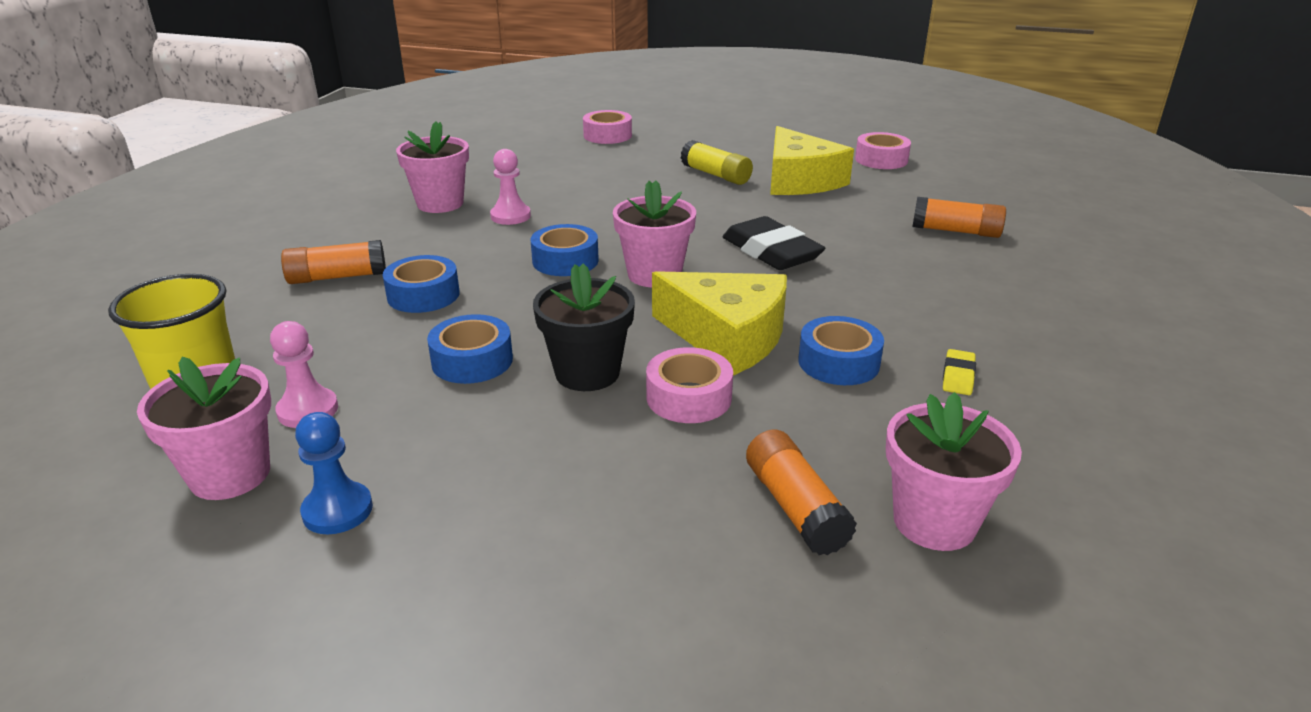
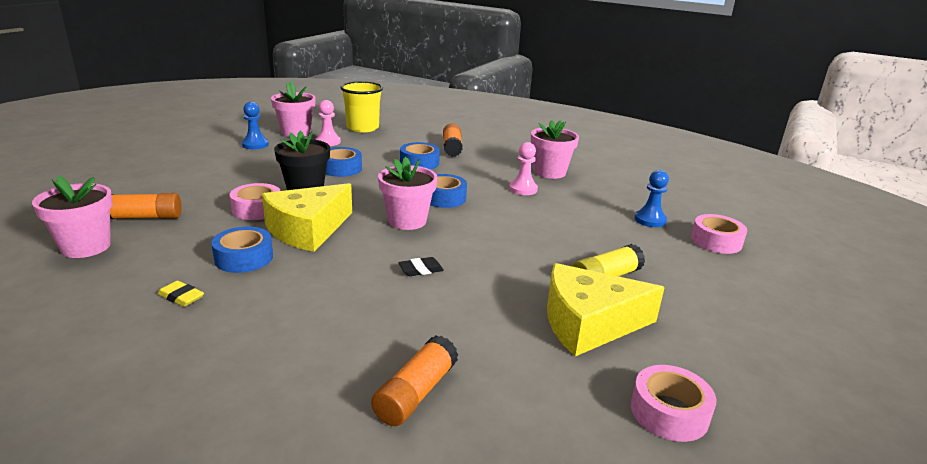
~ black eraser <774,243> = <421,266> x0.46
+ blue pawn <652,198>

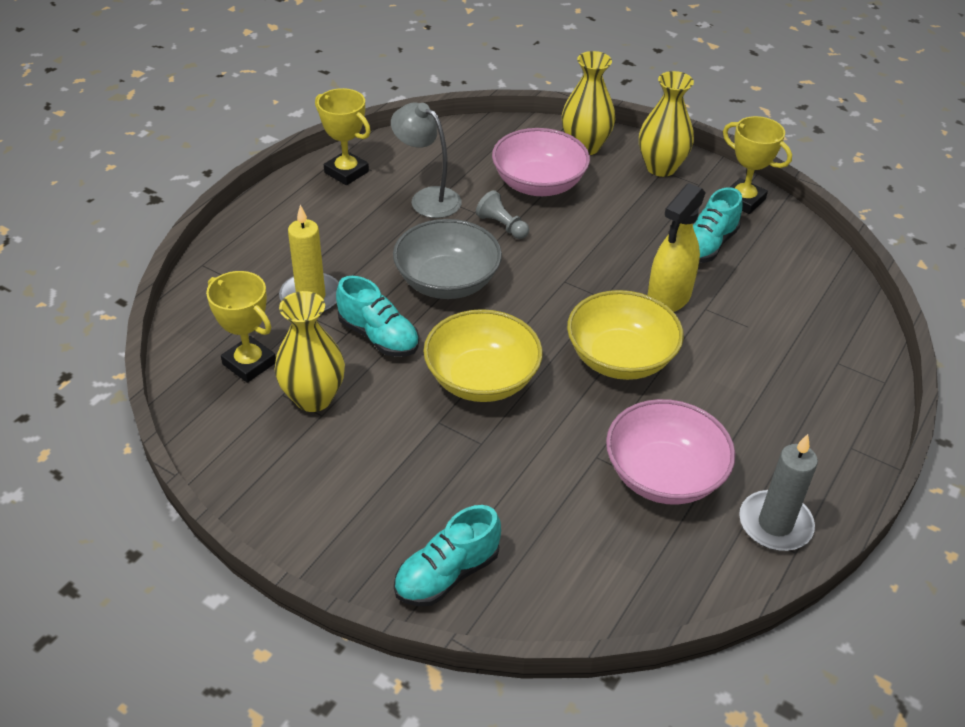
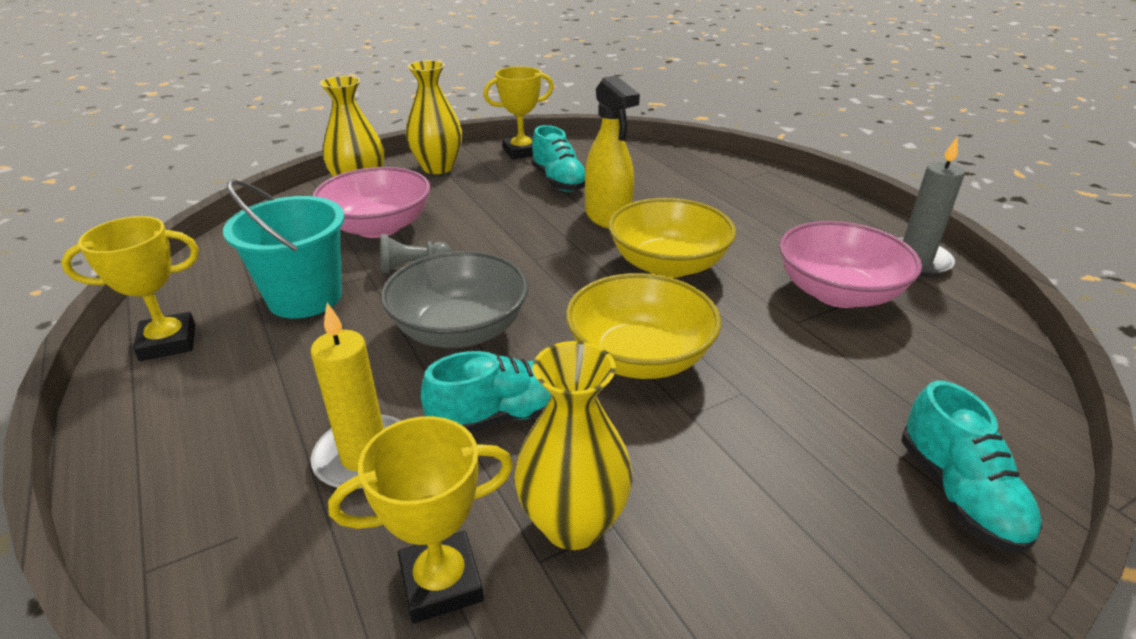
~ grey lamp <426,160> to turquoise bucket <284,248>

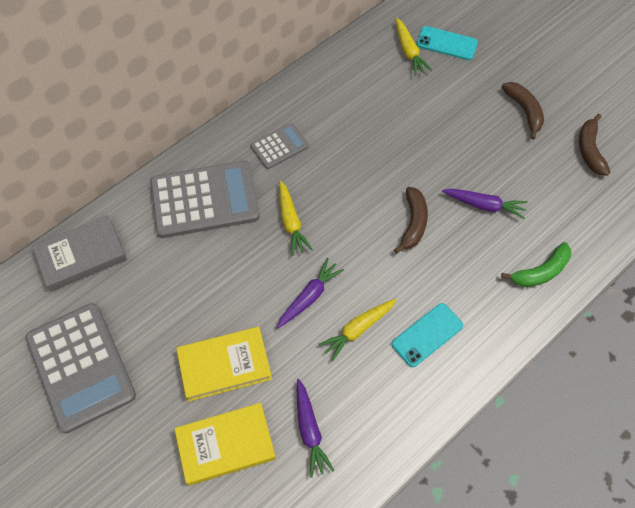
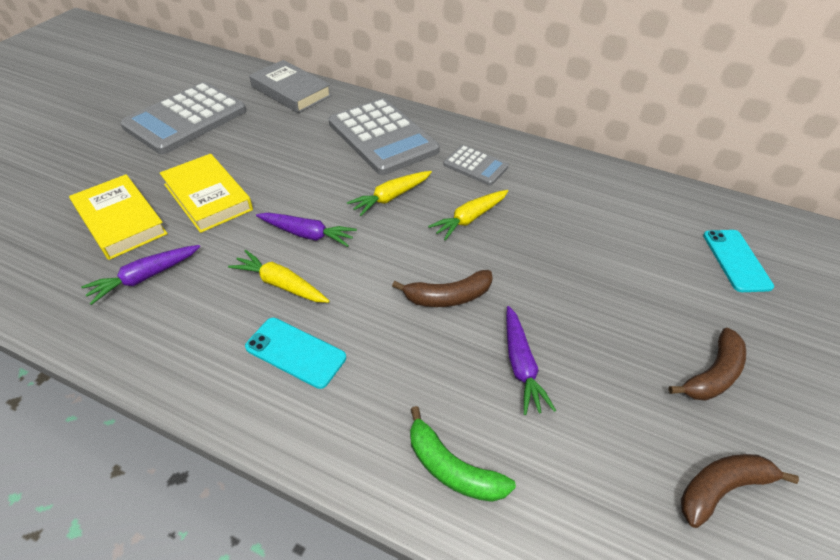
~ yellow carrot <413,47> to <468,215>

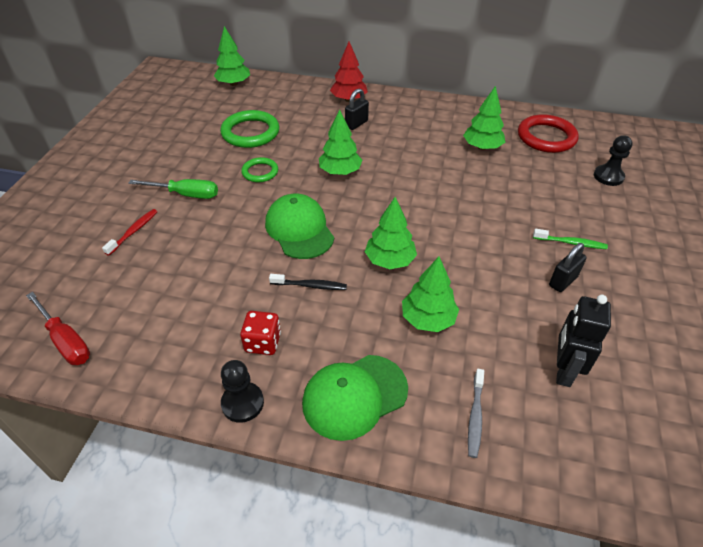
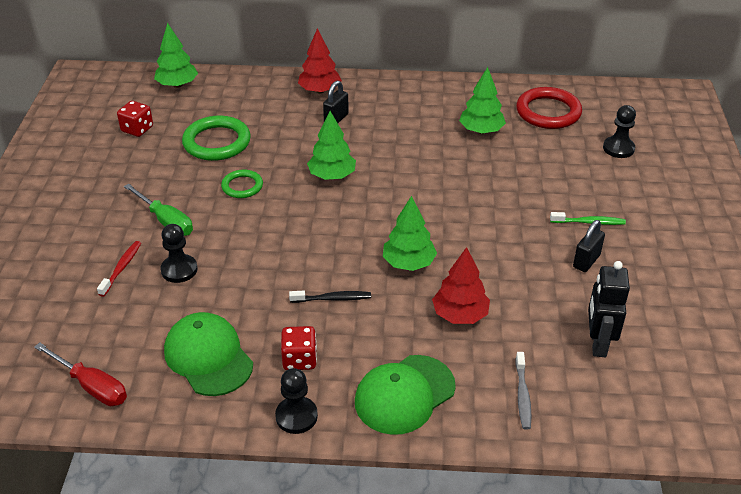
~ green screwdriver <173,189> = <158,210> 45 degrees clockwise
~ green cap <299,226> to <208,354>
~ green tree <430,294> to red tree <461,285>
+ red dice <135,119>
+ black pawn <179,253>

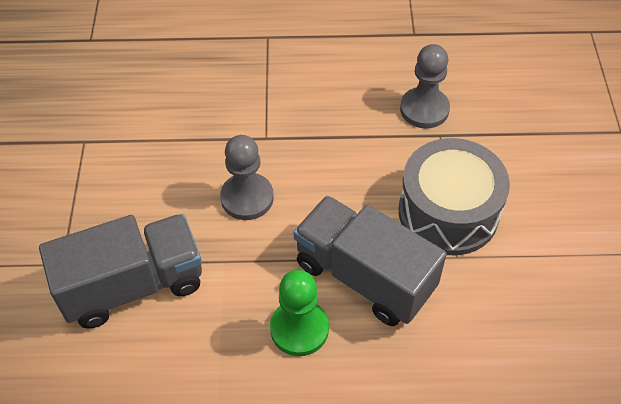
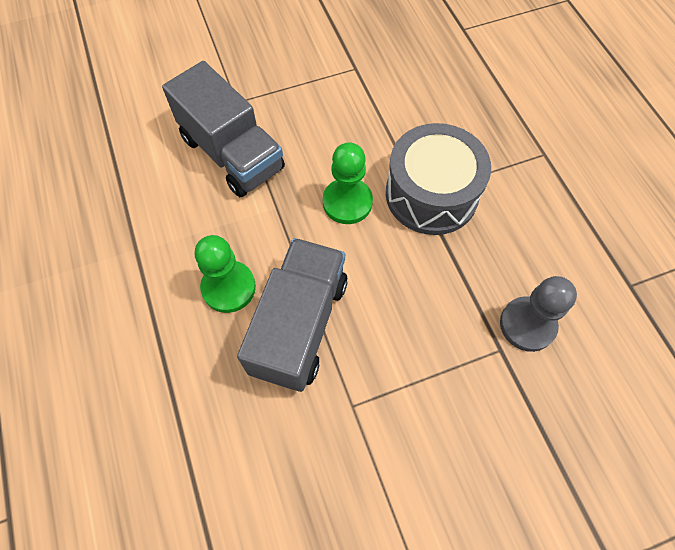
~ grey pawn <247,177> to green pawn <348,183>
~ grey drum <454,196> to <438,179>

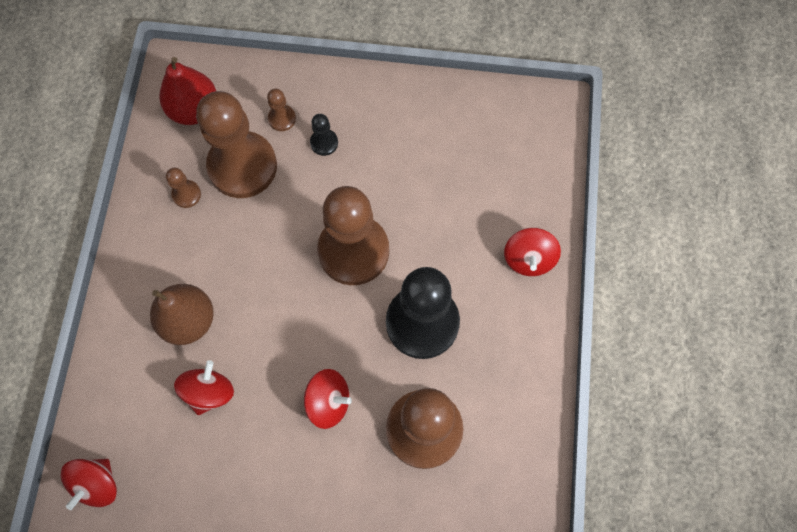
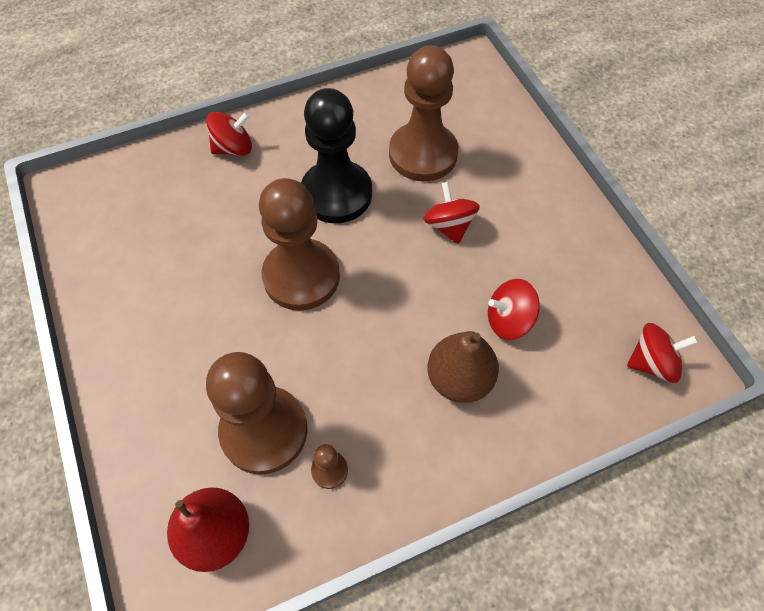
- brown pawn <281,110>
- black pawn <324,135>

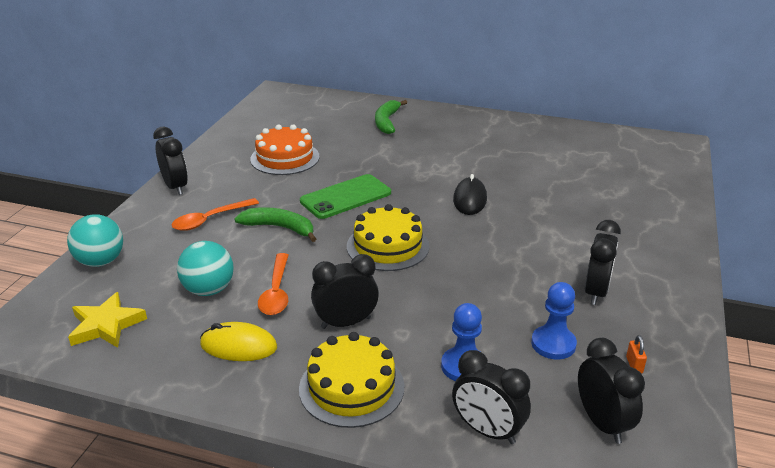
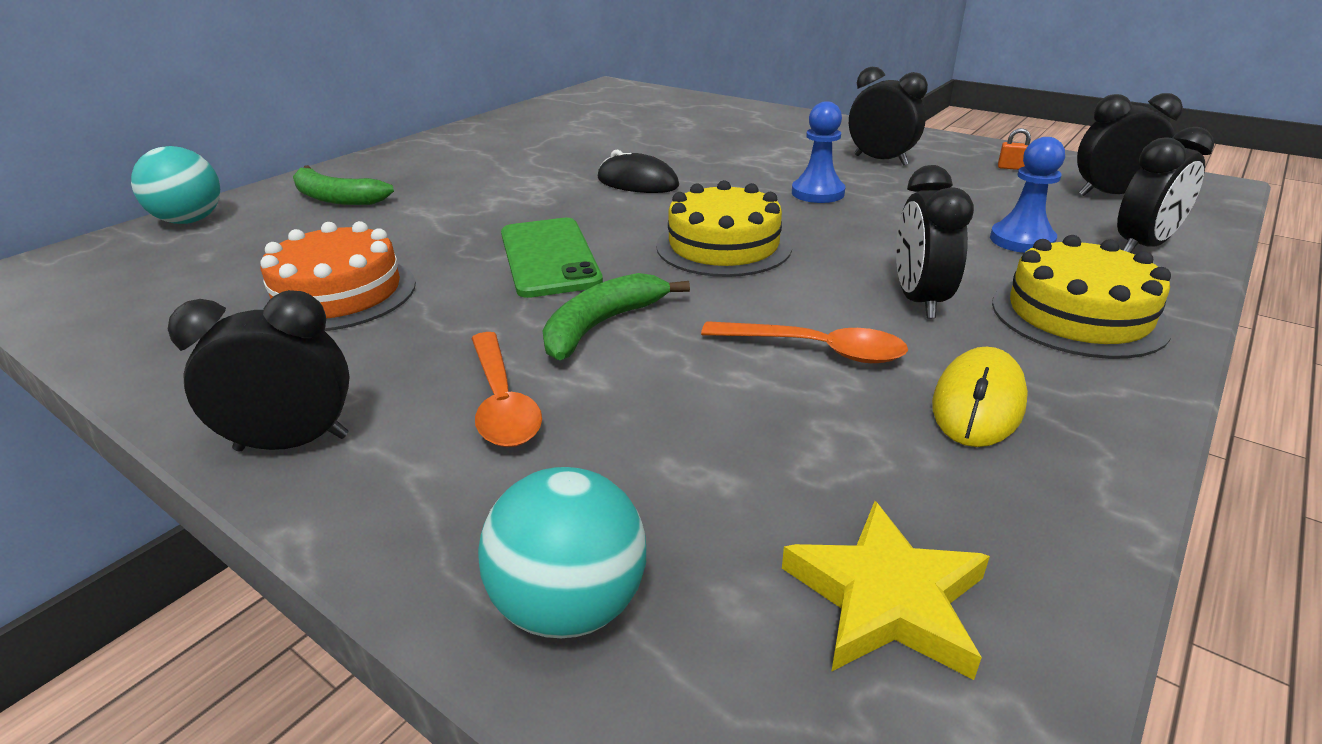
~ turquoise ball <205,268> to <175,185>
~ blue pawn <554,320> to <818,152>

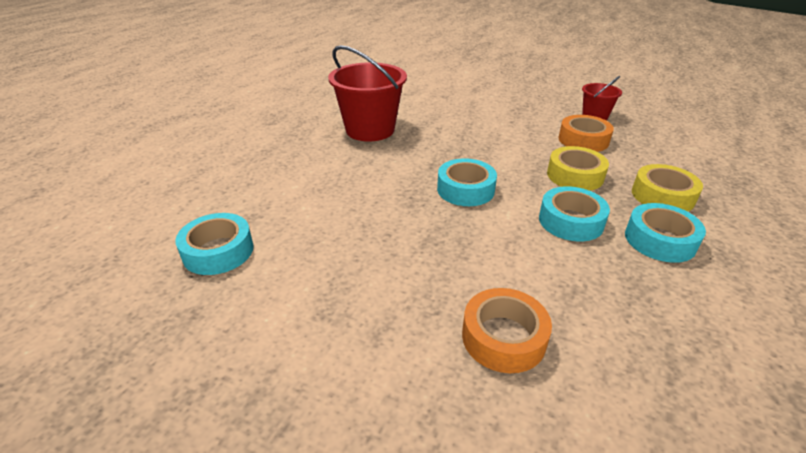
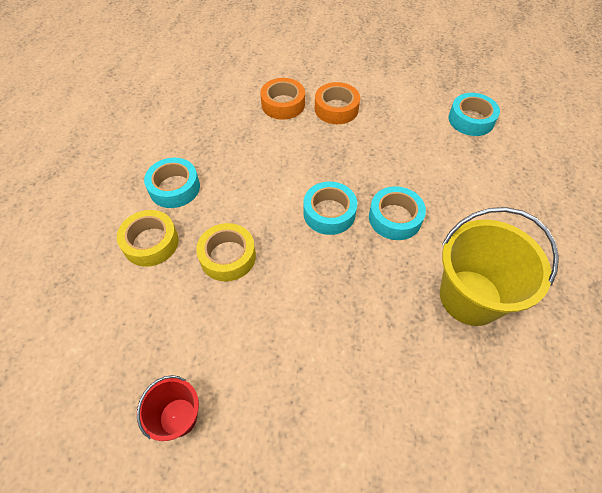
~ red bucket <367,93> to yellow bucket <499,266>
~ orange tape <586,133> to <337,103>
~ turquoise tape <574,213> to <397,213>

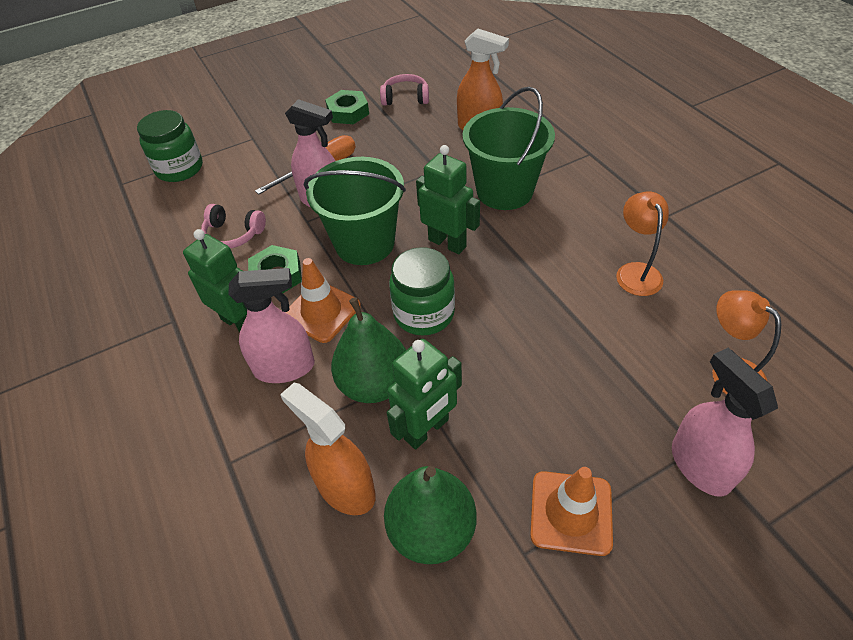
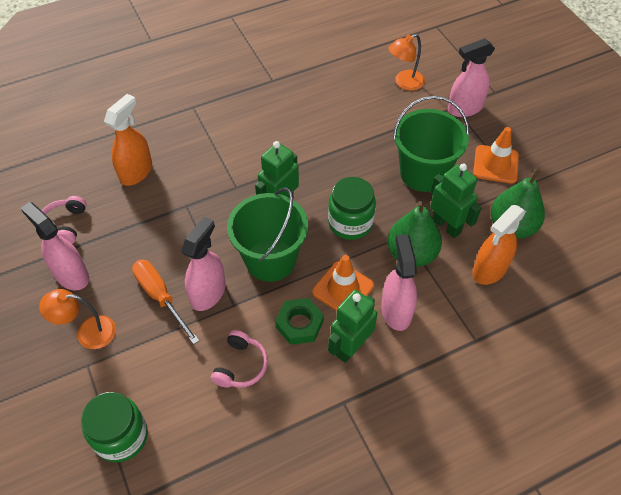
~ green bucket <509,148> to <431,144>
~ green nut <347,107> to pink spray bottle <55,246>
~ orange lamp <642,243> to <77,319>

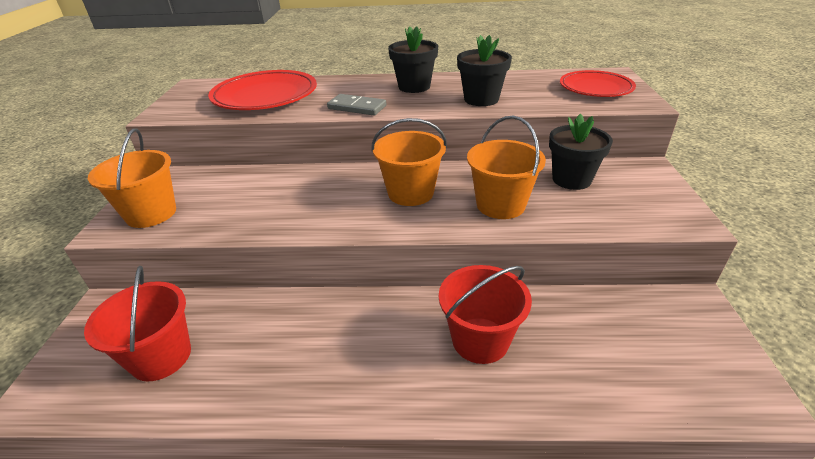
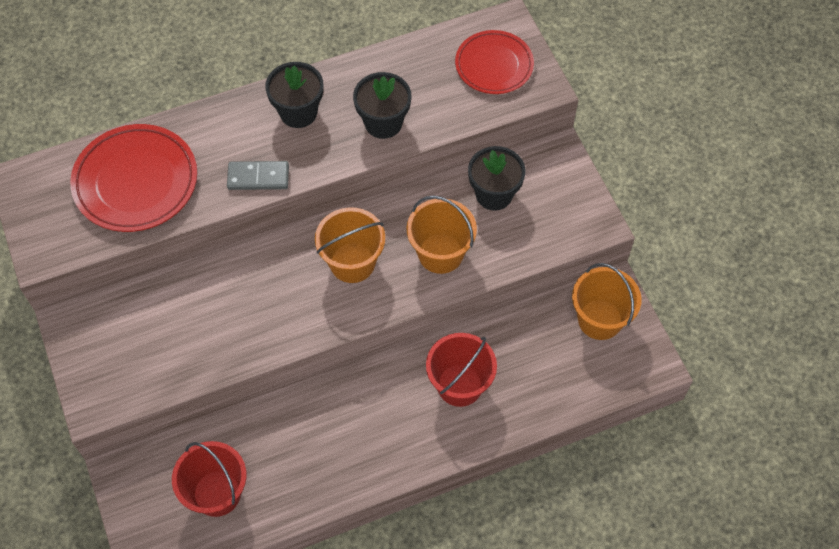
~ orange bucket <132,178> to <607,301>

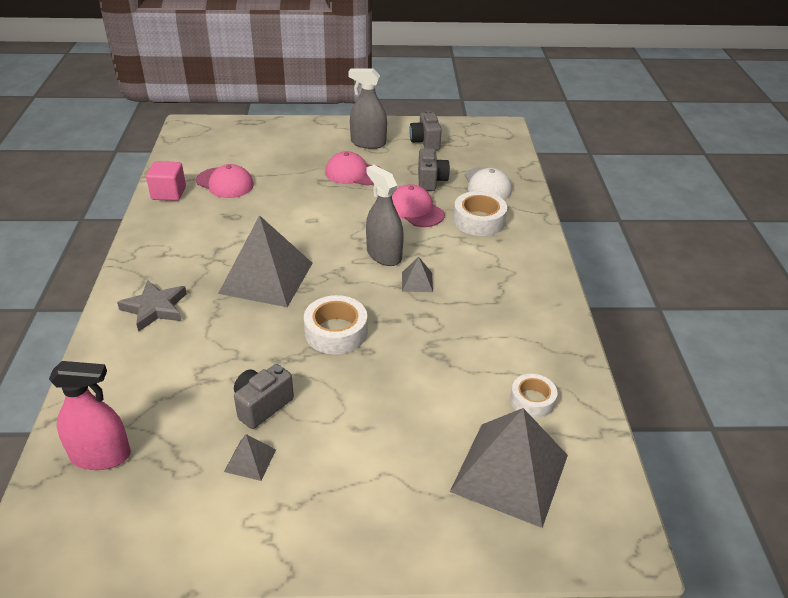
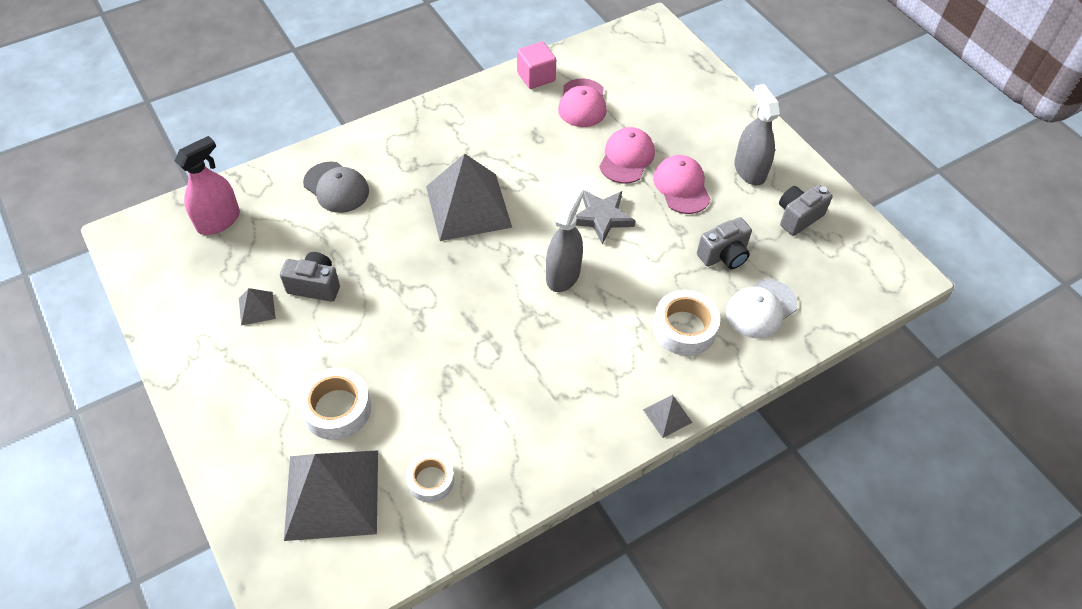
~ pink cap <418,205> to <627,155>
~ grey pyramid <417,274> to <668,416>
~ grey star <152,306> to <606,217>
~ white tape <335,324> to <334,404>
~ pink spray bottle <90,415> = <207,185> 105 degrees counterclockwise
+ grey cap <336,187>

